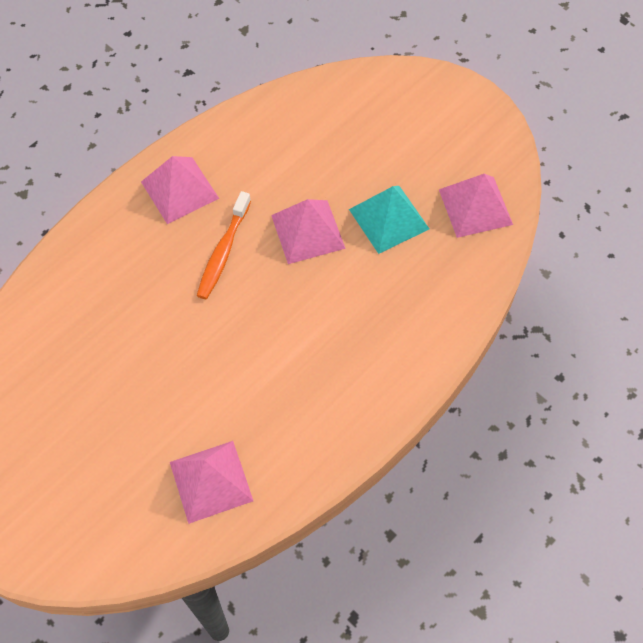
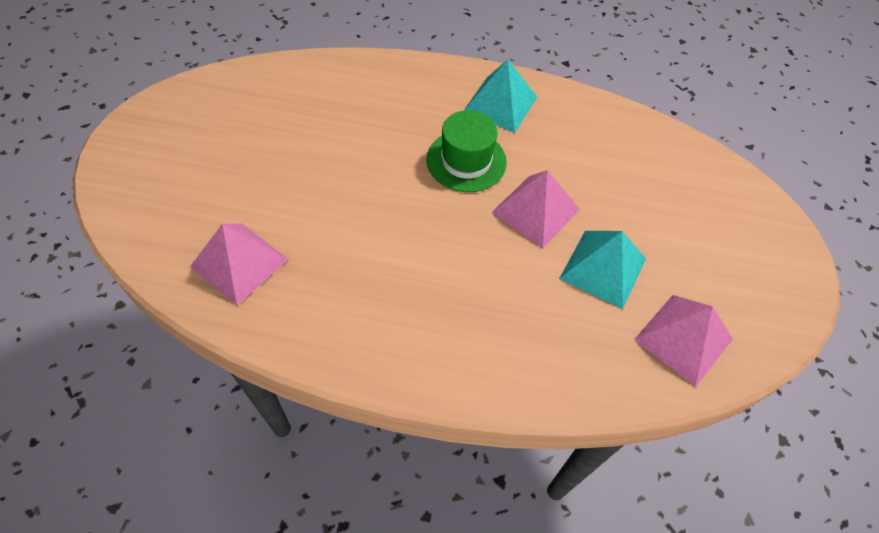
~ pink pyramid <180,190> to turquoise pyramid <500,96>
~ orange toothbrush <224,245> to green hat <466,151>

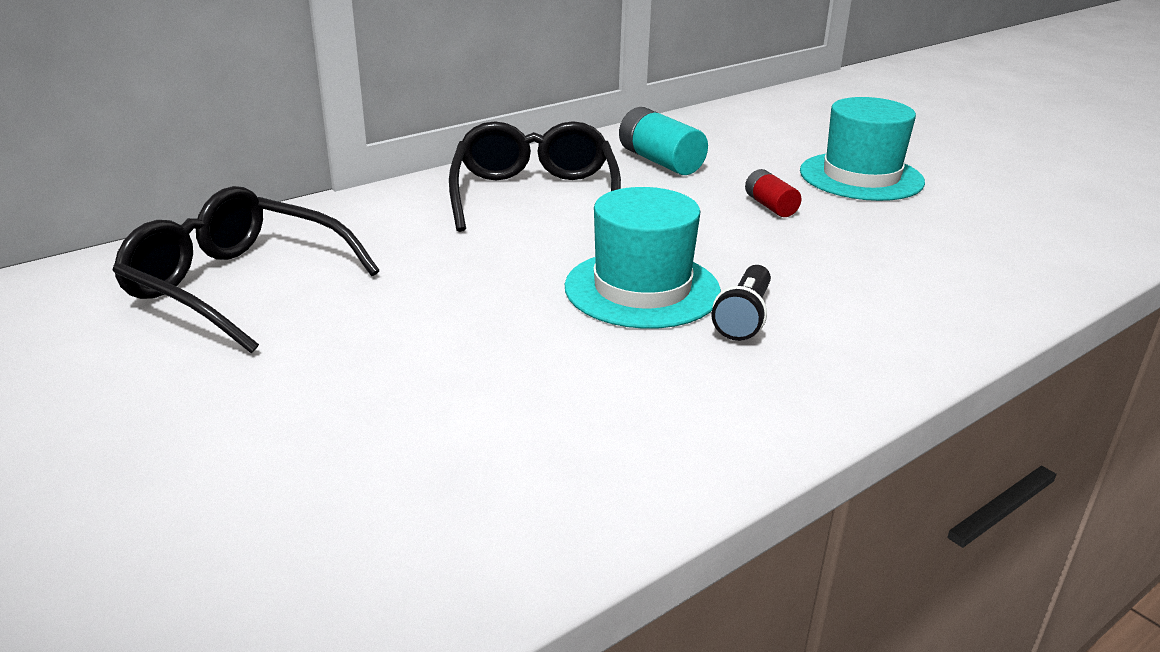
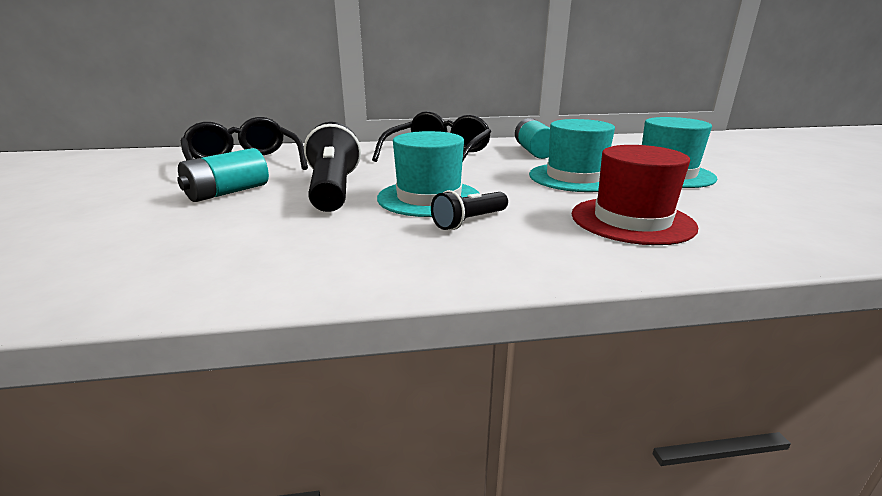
~ red battery <773,193> to turquoise hat <572,155>
+ black flashlight <332,167>
+ red hat <635,195>
+ turquoise battery <223,175>

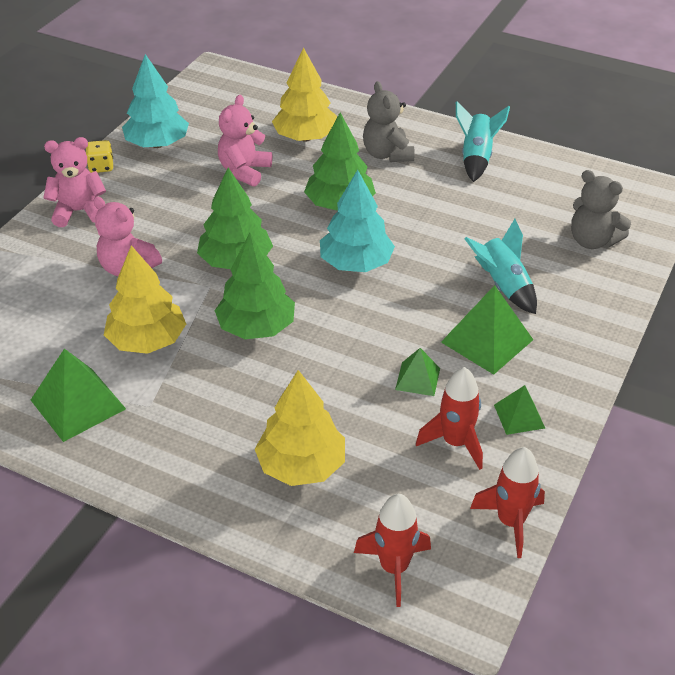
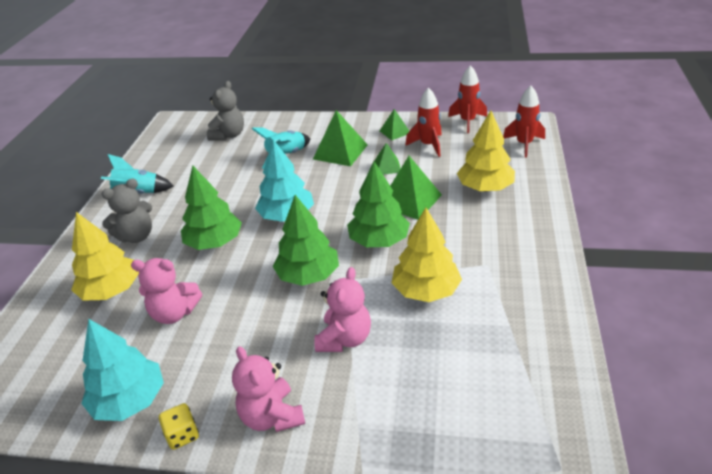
~ green pyramid <78,395> to <416,188>

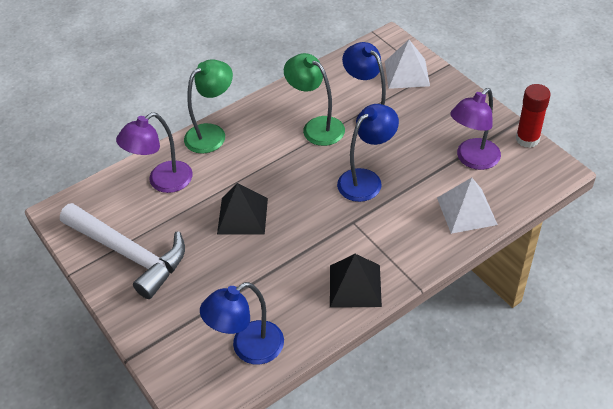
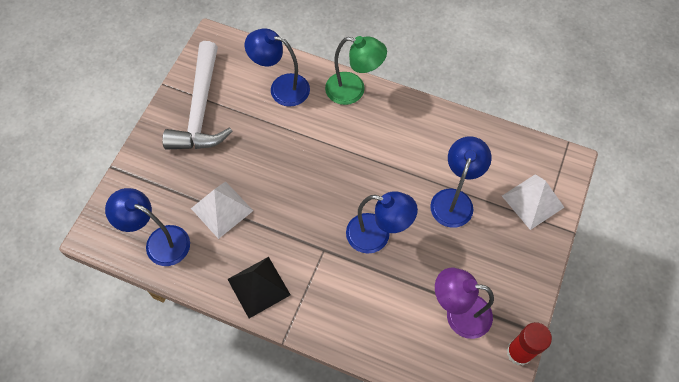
- green lamp <314,99>
~ purple lamp <154,152> to blue lamp <277,67>
~ white pyramid <467,206> to <222,210>
- black pyramid <242,209>

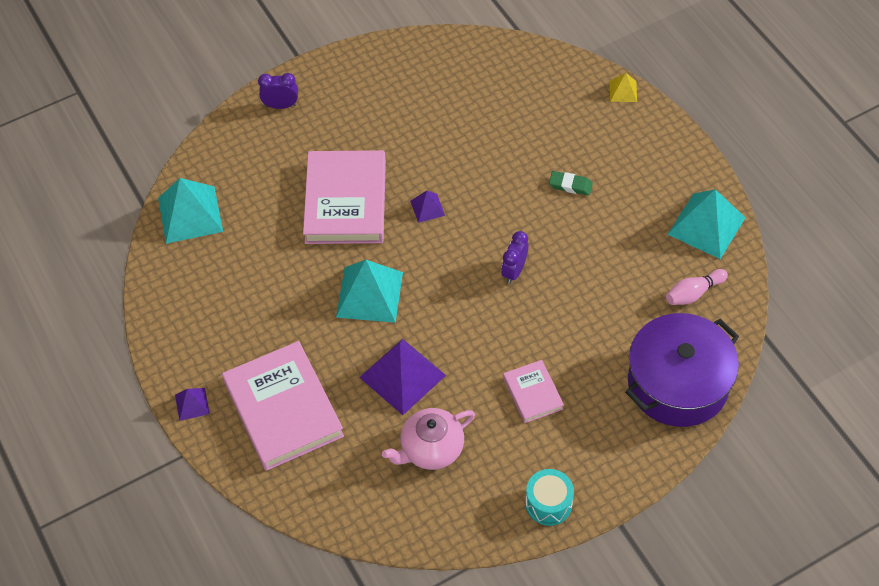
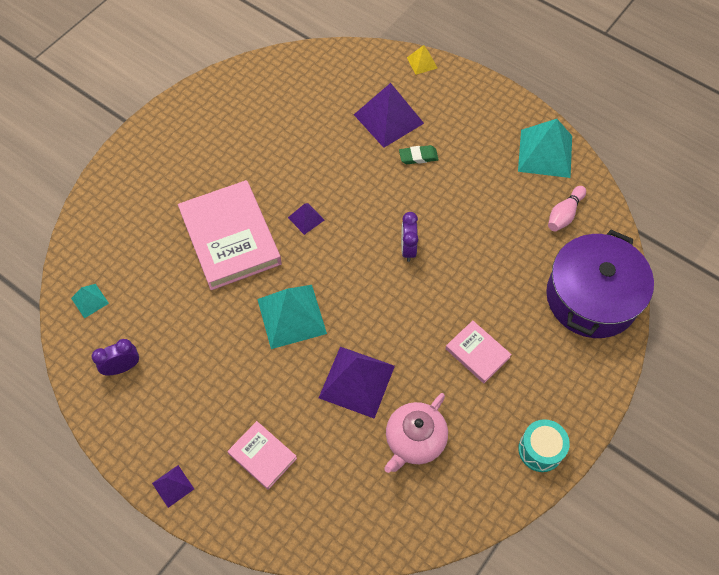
~ purple clock <278,91> to <115,357>
~ turquoise pyramid <190,211> = <90,301> x0.49
~ pink book <283,406> = <262,455> x0.50
+ purple pyramid <389,115>

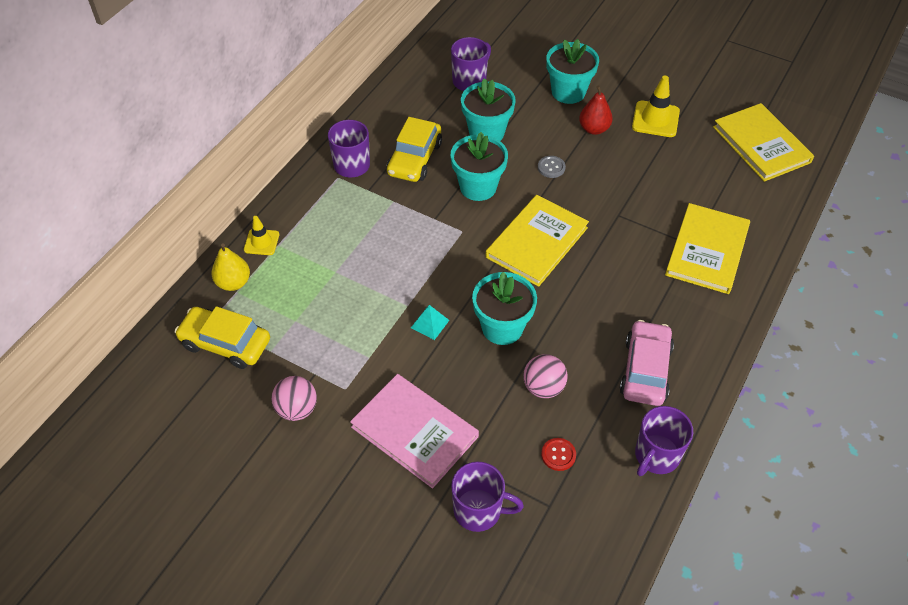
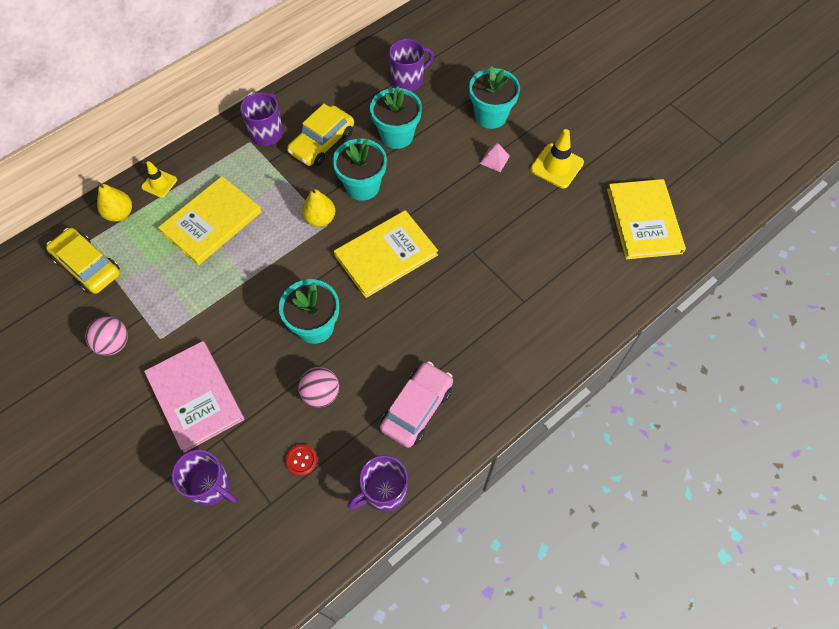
~ red pear <596,110> to pink pyramid <495,157>
- grey button <552,167>
~ yellow book <707,248> to <210,220>
- turquoise pyramid <430,322>
+ yellow pear <318,207>

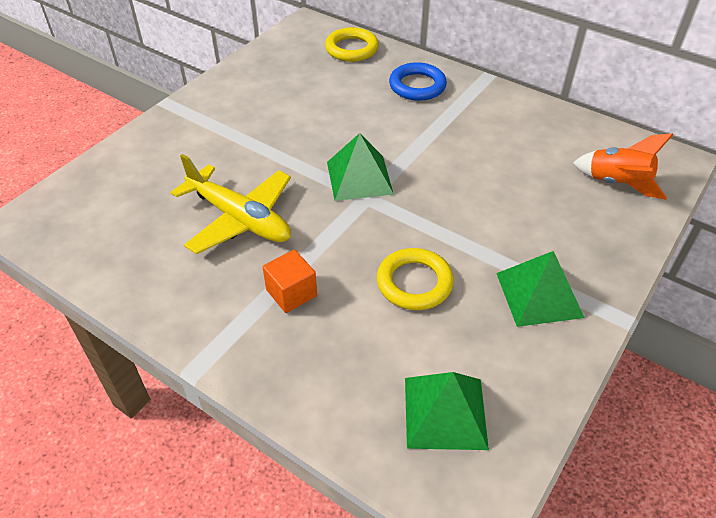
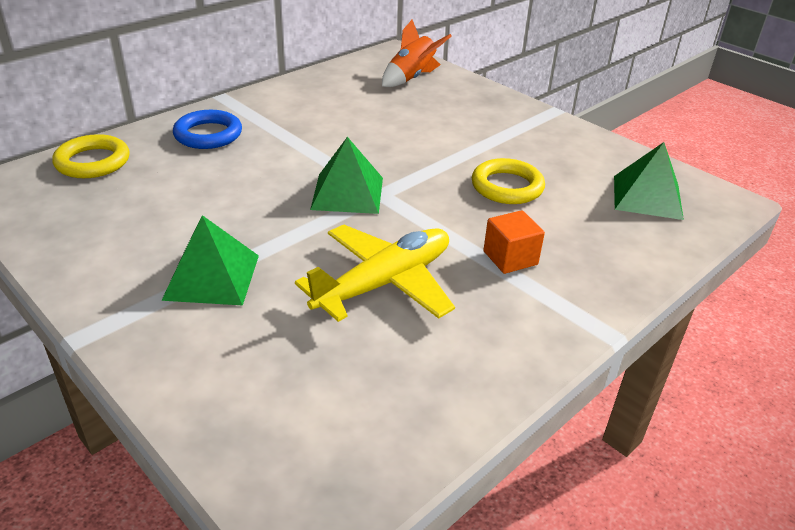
~ green pyramid <540,289> to <210,260>

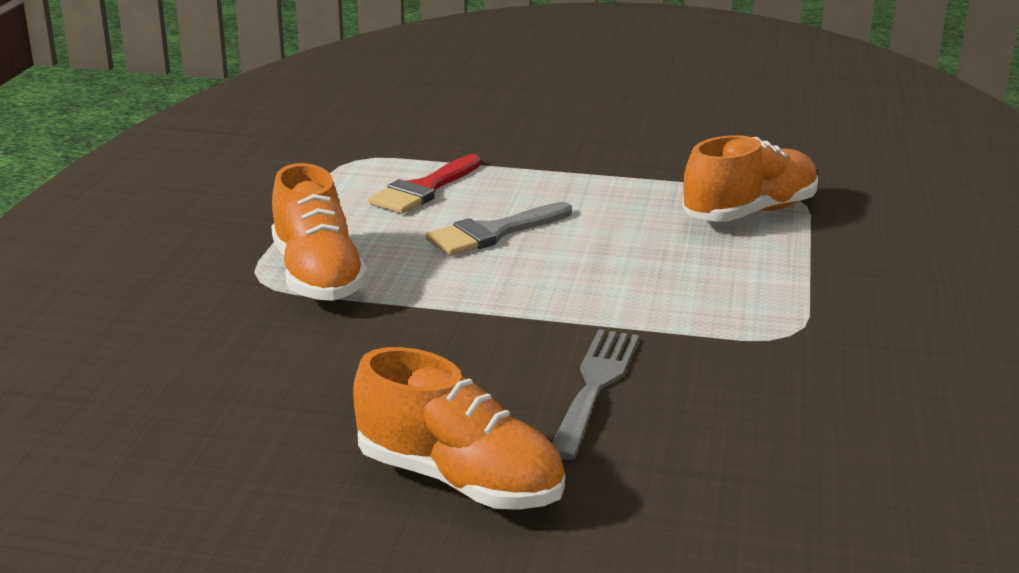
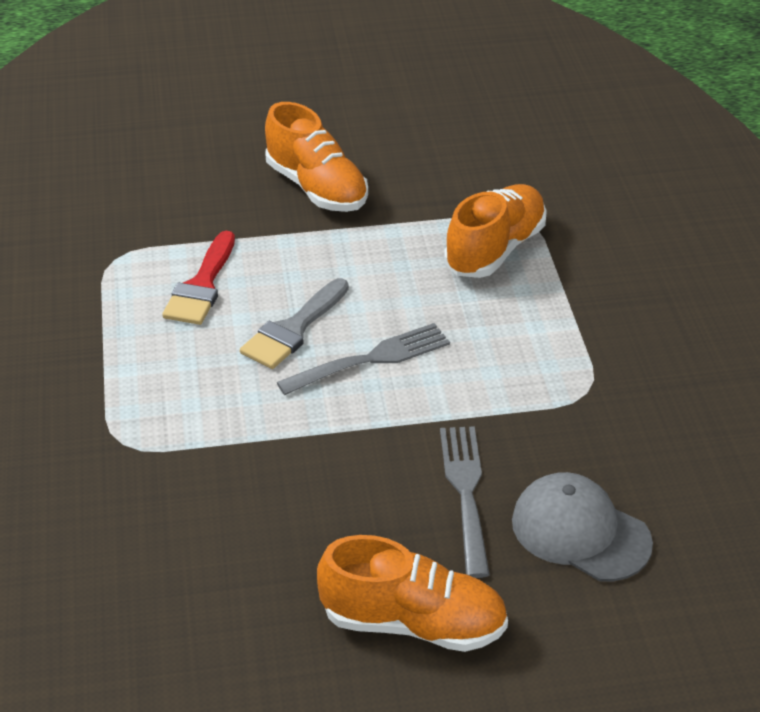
~ orange shoe <319,232> to <316,157>
+ grey fork <363,359>
+ grey cap <582,526>

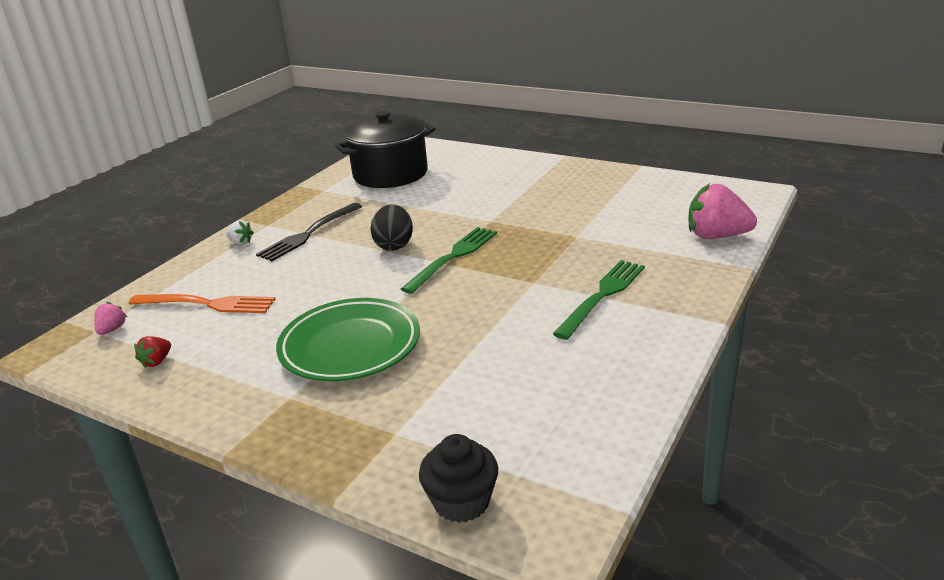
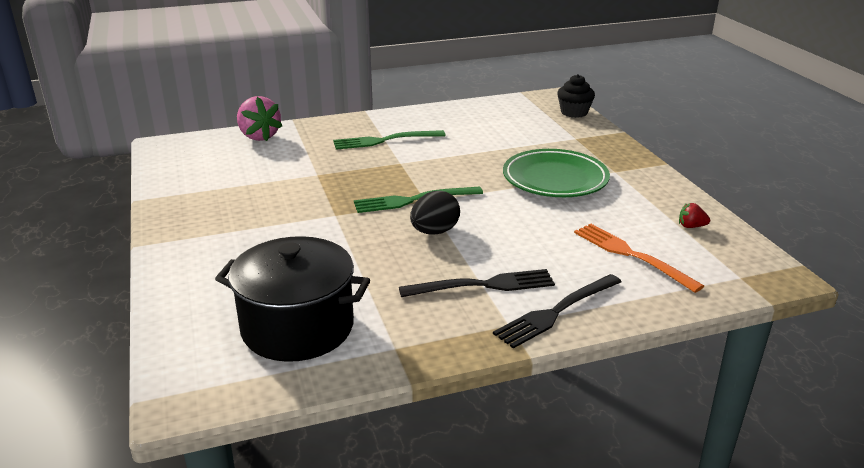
~ white strawberry <240,232> to black fork <557,311>
- pink strawberry <110,318>
~ red strawberry <152,352> = <694,215> 150 degrees counterclockwise

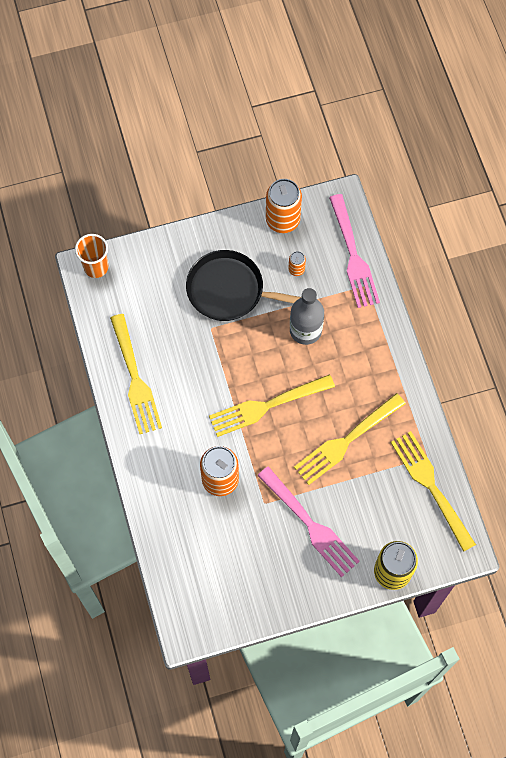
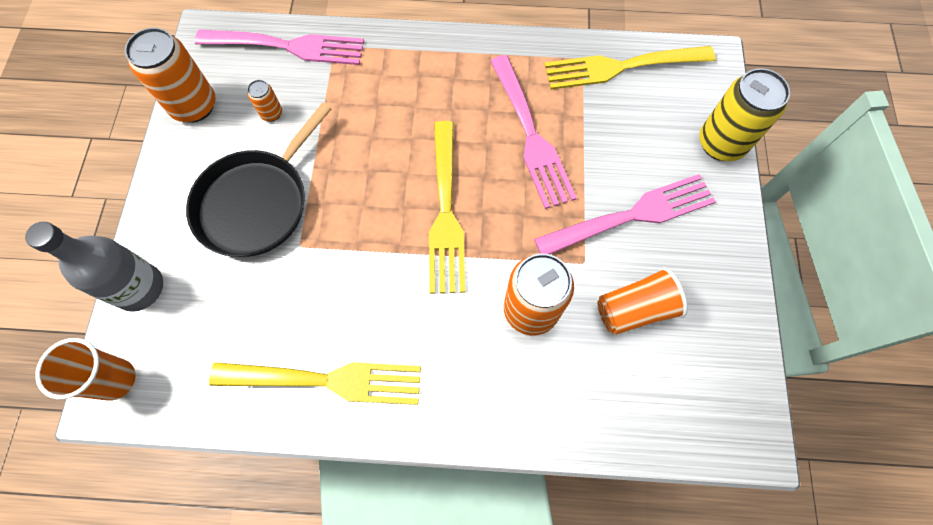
~ grey bottle <307,316> to <94,266>
~ yellow fork <350,439> to pink fork <533,132>
+ orange cup <642,301>

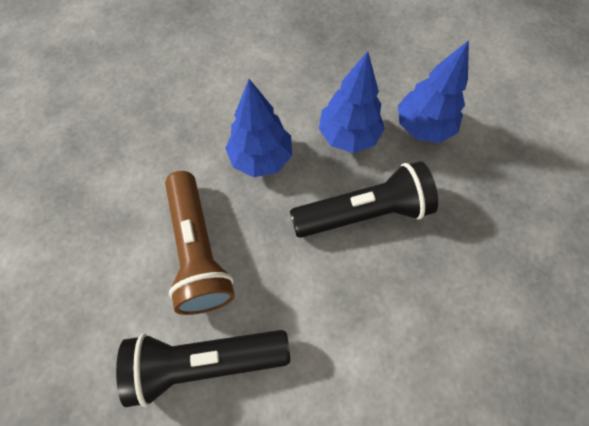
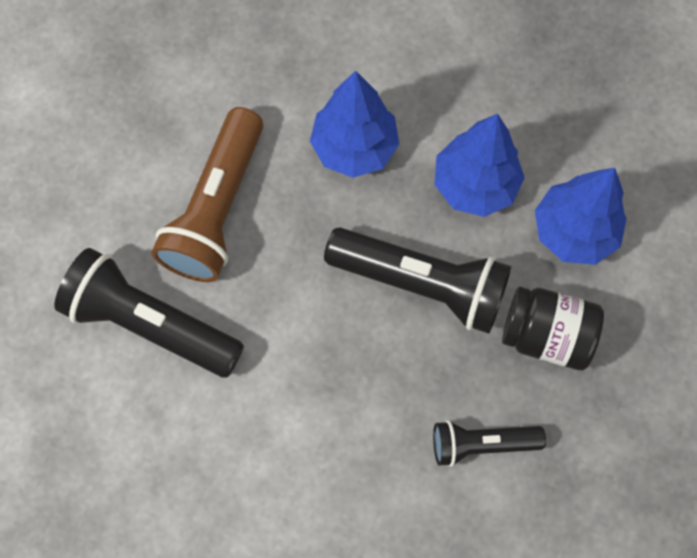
+ black jar <553,328>
+ black flashlight <489,443>

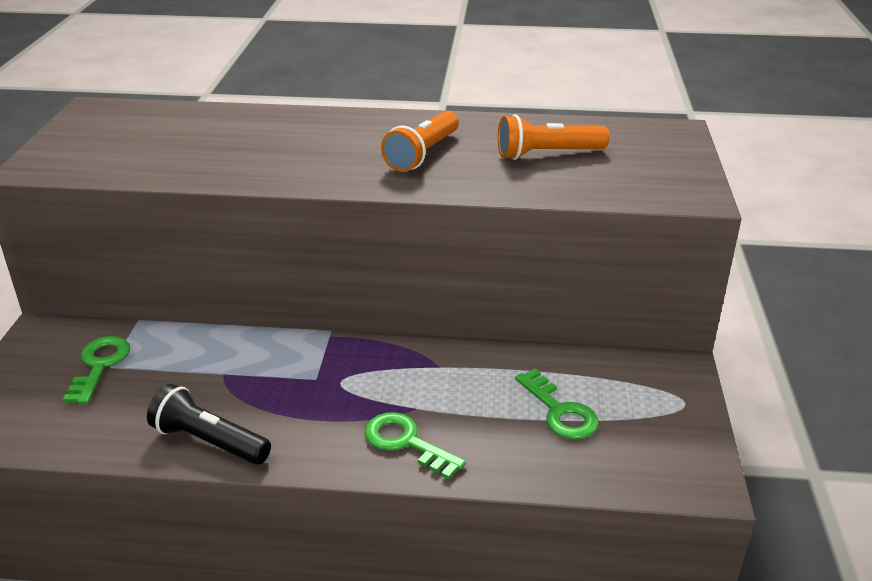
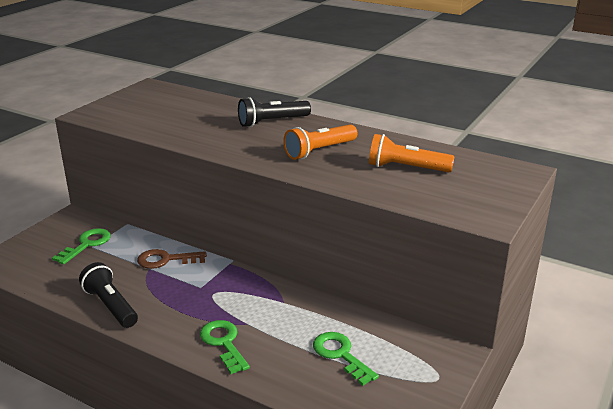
~ green key <557,403> = <346,359> 150 degrees clockwise
+ black flashlight <274,112>
+ brown key <172,259>

